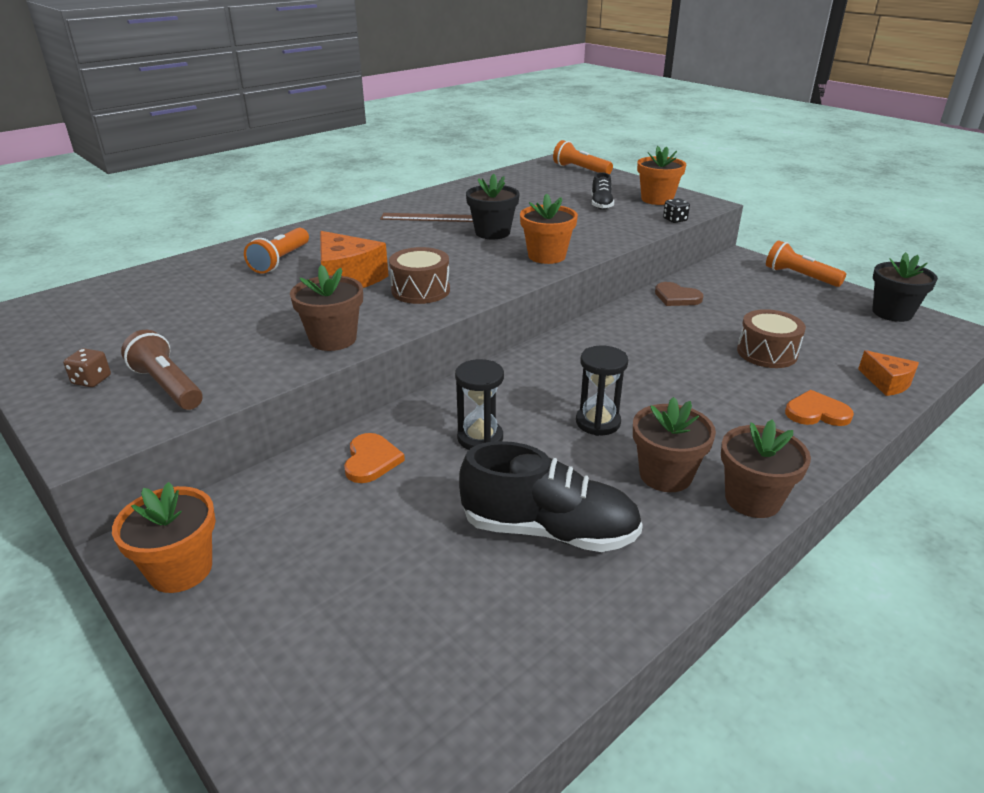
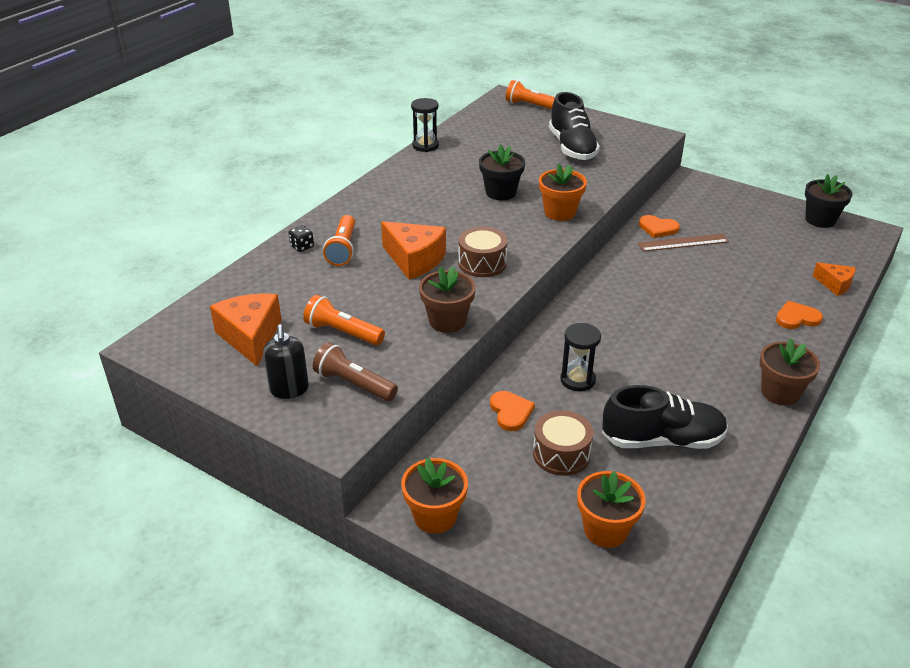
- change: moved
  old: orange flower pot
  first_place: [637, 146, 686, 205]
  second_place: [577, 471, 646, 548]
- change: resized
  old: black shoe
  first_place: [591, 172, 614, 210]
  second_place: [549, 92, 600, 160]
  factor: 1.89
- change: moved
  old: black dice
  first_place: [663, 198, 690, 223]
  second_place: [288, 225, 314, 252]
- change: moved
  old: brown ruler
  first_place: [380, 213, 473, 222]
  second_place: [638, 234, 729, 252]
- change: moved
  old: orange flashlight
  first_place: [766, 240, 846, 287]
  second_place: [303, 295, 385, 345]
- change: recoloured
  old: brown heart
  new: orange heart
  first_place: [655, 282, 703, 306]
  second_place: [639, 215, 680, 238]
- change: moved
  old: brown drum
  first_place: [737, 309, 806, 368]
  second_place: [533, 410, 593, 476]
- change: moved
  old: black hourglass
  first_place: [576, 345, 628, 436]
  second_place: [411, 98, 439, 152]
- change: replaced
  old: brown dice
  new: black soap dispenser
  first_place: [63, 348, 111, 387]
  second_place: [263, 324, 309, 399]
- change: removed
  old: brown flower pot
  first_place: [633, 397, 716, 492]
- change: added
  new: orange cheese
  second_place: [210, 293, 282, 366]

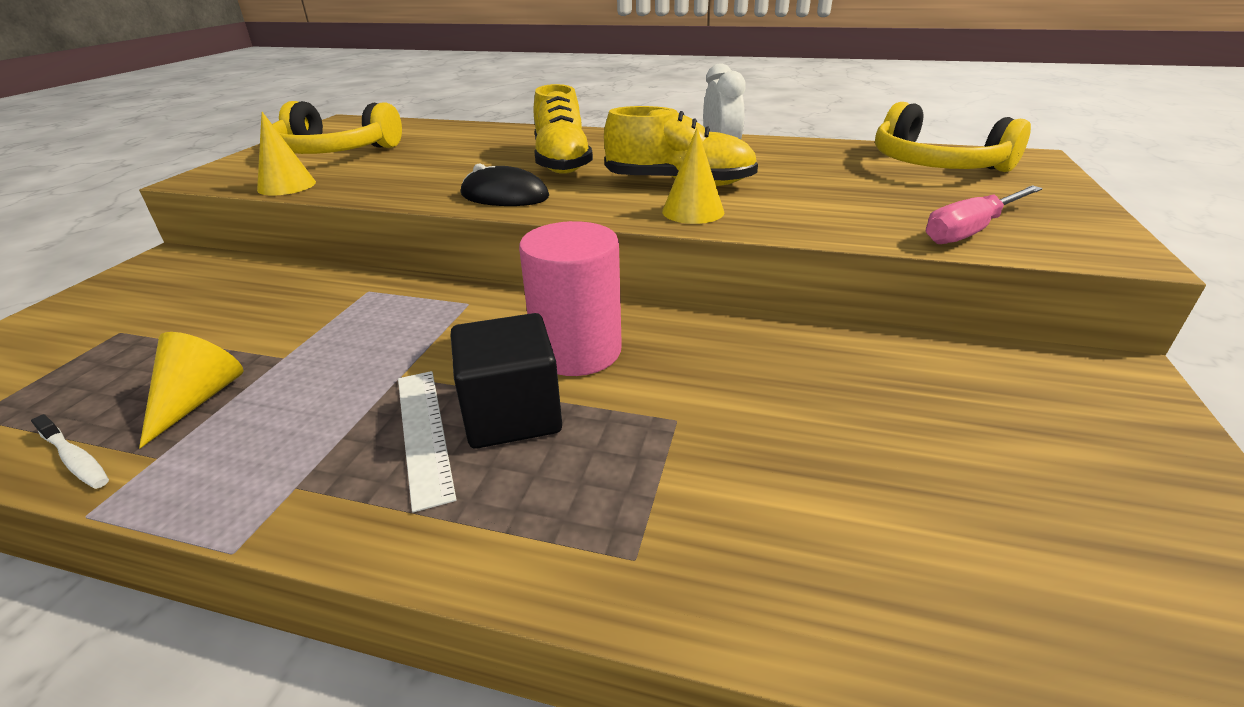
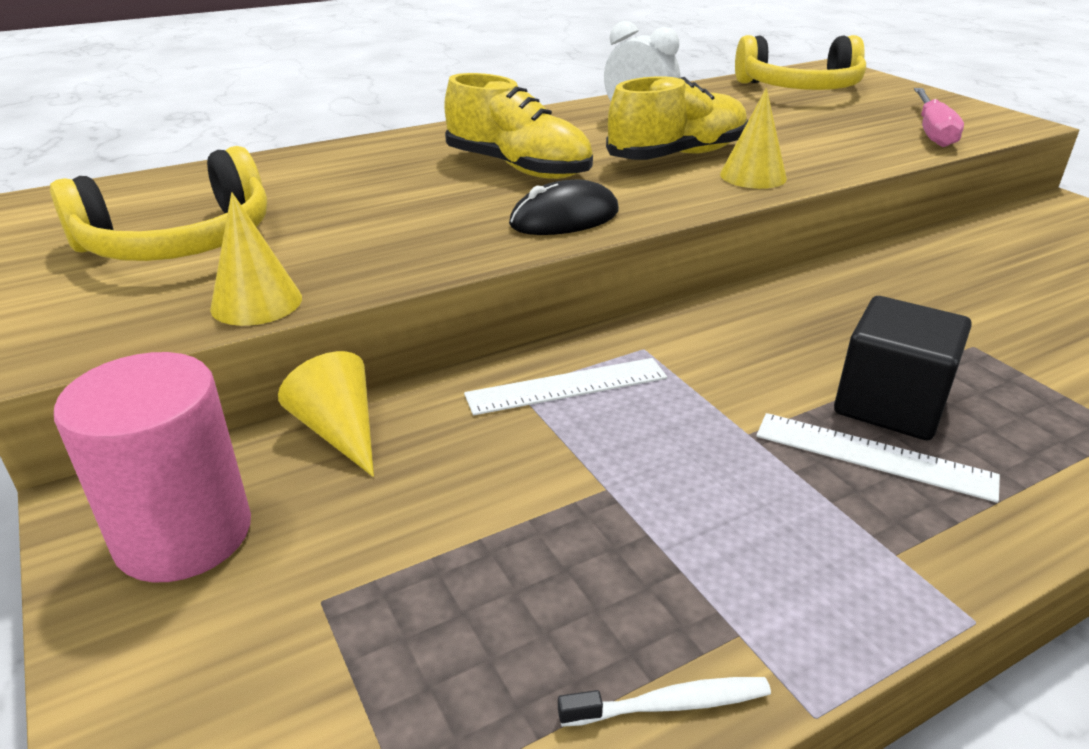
- change: moved
  old: pink cylinder
  first_place: [519, 221, 622, 376]
  second_place: [54, 352, 251, 583]
- change: moved
  old: yellow cone
  first_place: [139, 332, 244, 449]
  second_place: [278, 351, 374, 477]
- change: added
  new: white ruler
  second_place: [464, 358, 667, 415]

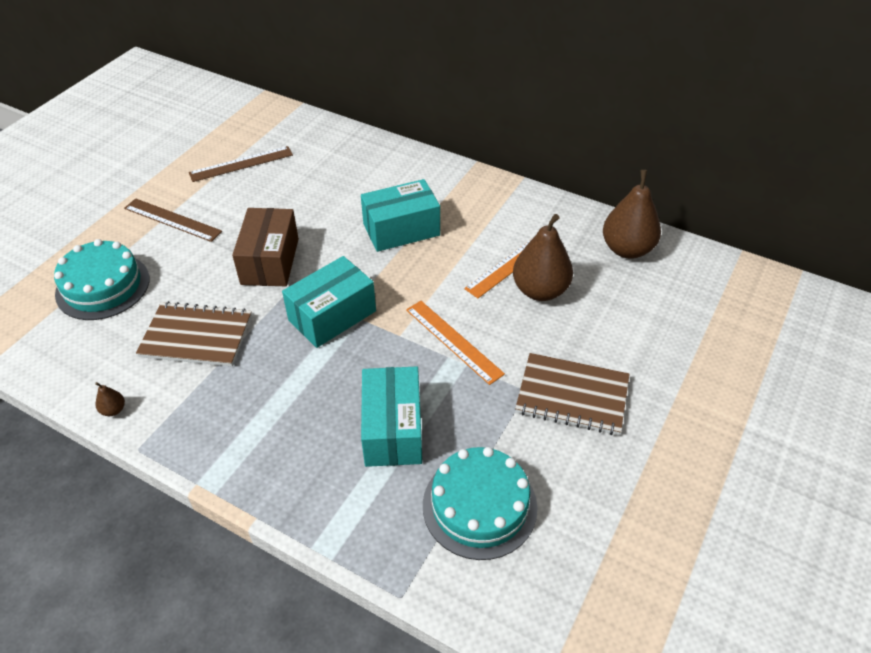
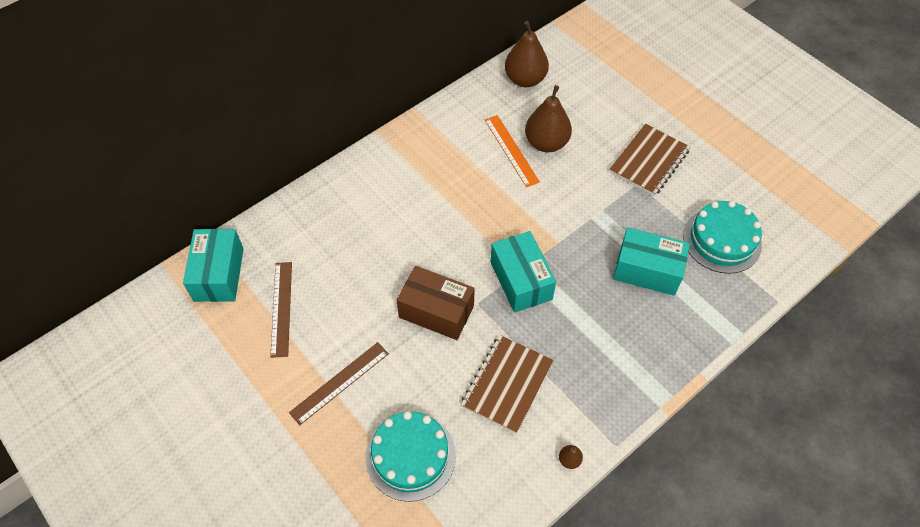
- change: moved
  old: turquoise box
  first_place: [361, 179, 440, 252]
  second_place: [183, 229, 244, 302]
- change: removed
  old: orange ruler
  first_place: [406, 301, 505, 385]

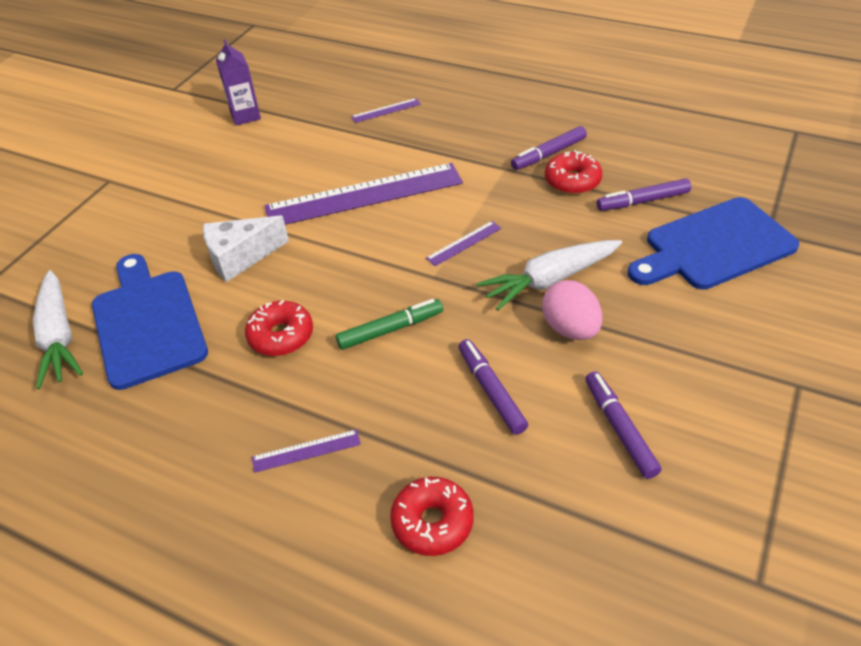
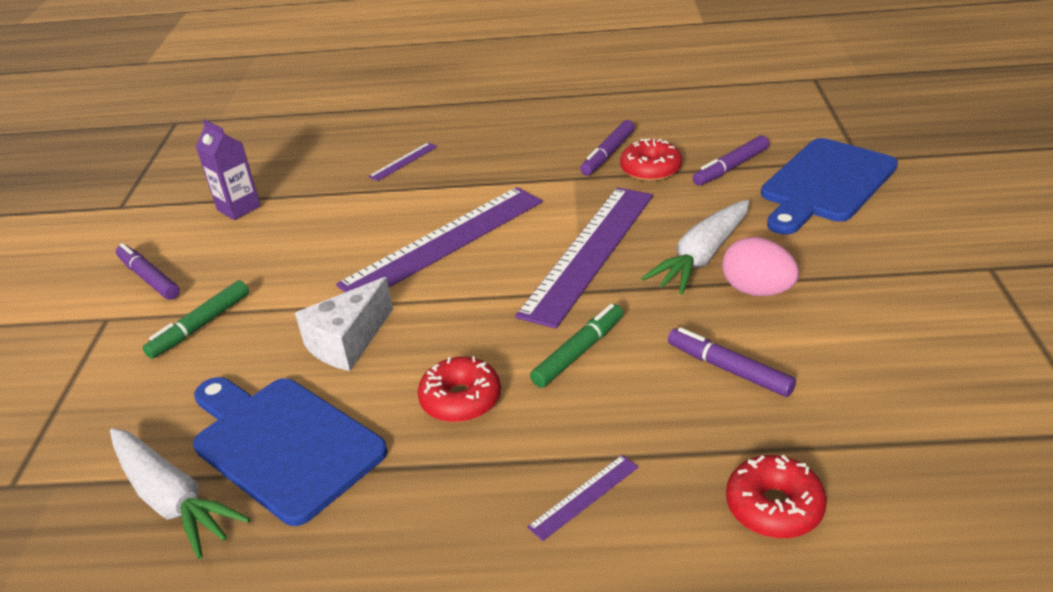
- change: resized
  old: purple ruler
  first_place: [426, 221, 502, 266]
  second_place: [515, 187, 653, 329]
  factor: 2.47
- change: moved
  old: purple marker
  first_place: [585, 371, 661, 479]
  second_place: [116, 243, 180, 300]
- change: added
  new: green marker
  second_place: [143, 280, 249, 359]

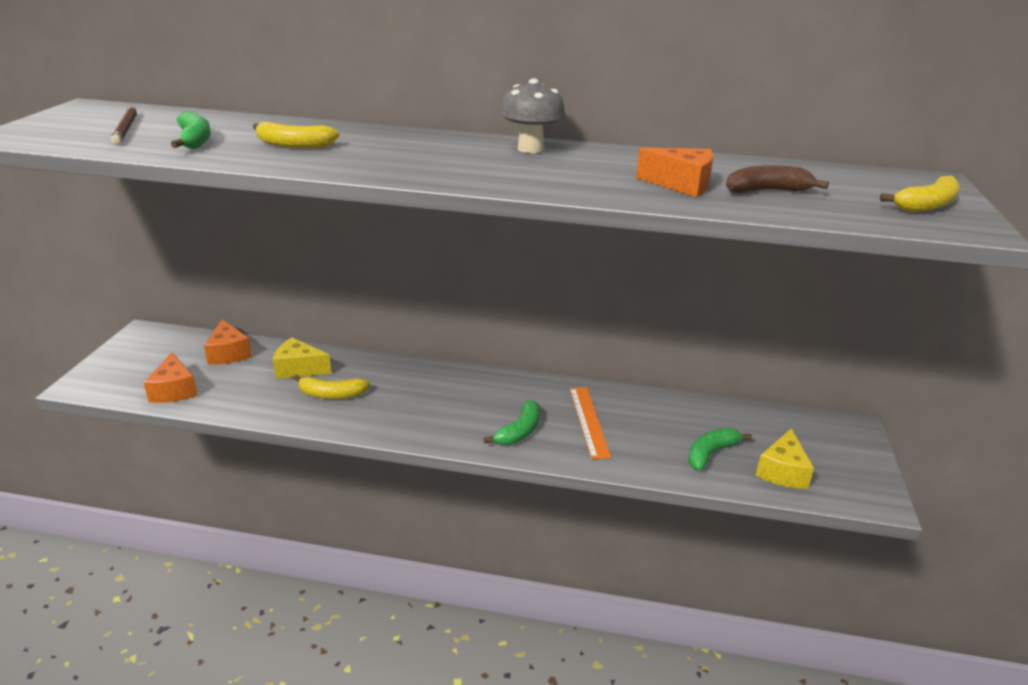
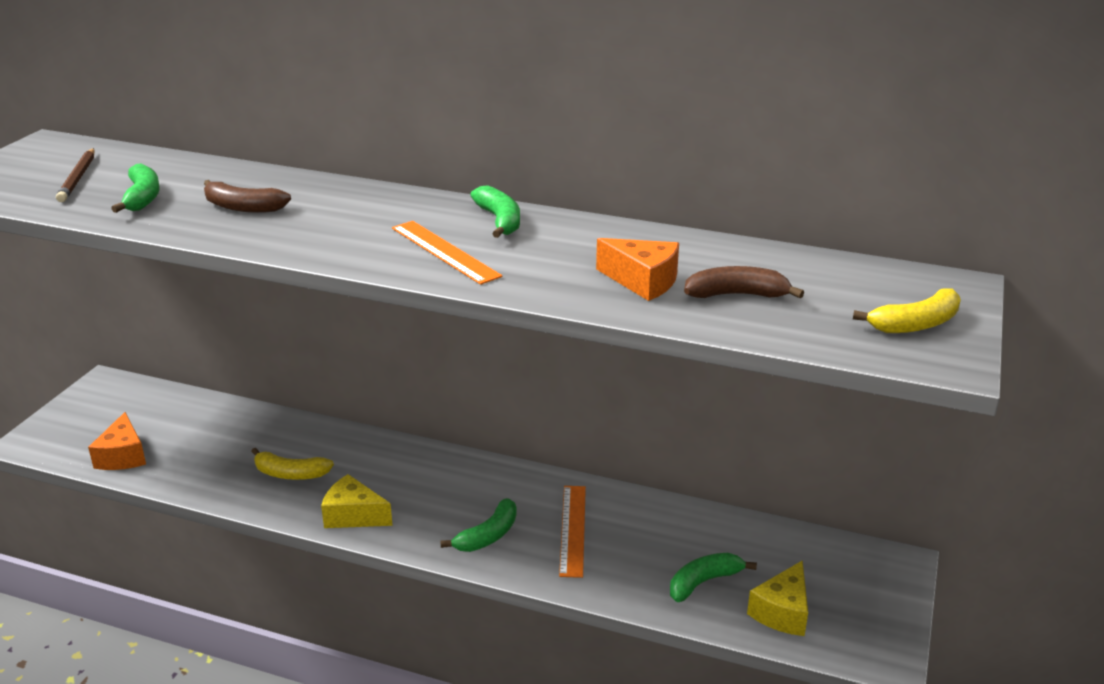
- change: replaced
  old: grey mushroom
  new: green banana
  first_place: [499, 78, 565, 153]
  second_place: [470, 185, 520, 238]
- change: recoloured
  old: yellow banana
  new: brown banana
  first_place: [253, 122, 340, 148]
  second_place: [204, 180, 291, 213]
- change: removed
  old: orange cheese
  first_place: [204, 319, 252, 365]
- change: moved
  old: yellow cheese
  first_place: [273, 338, 331, 379]
  second_place: [321, 474, 393, 528]
- change: added
  new: orange ruler
  second_place: [392, 221, 502, 285]

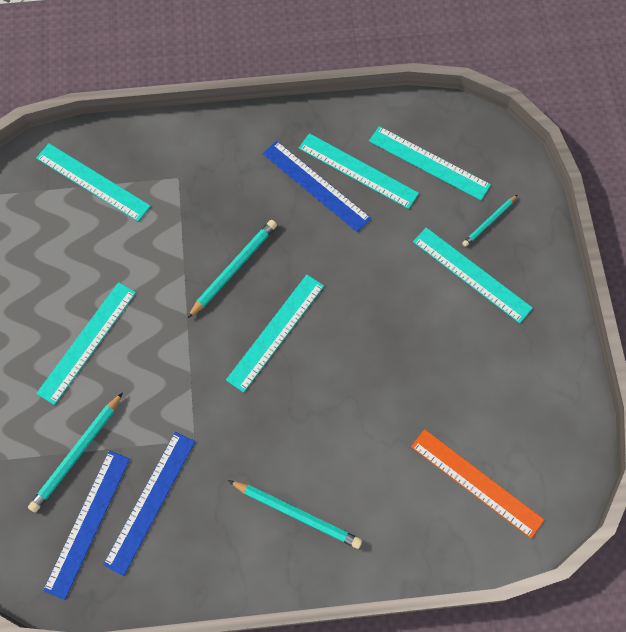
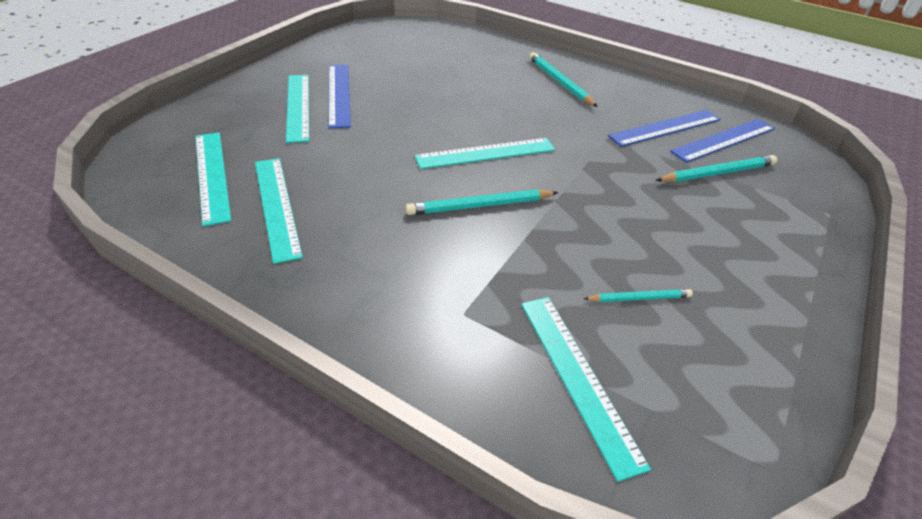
- change: moved
  old: blue ruler
  first_place: [263, 141, 371, 232]
  second_place: [329, 65, 351, 128]
- change: moved
  old: turquoise pencil
  first_place: [462, 195, 517, 247]
  second_place: [583, 289, 693, 302]
- change: removed
  old: turquoise ruler
  first_place: [36, 282, 136, 405]
- change: removed
  old: orange ruler
  first_place: [411, 429, 544, 538]

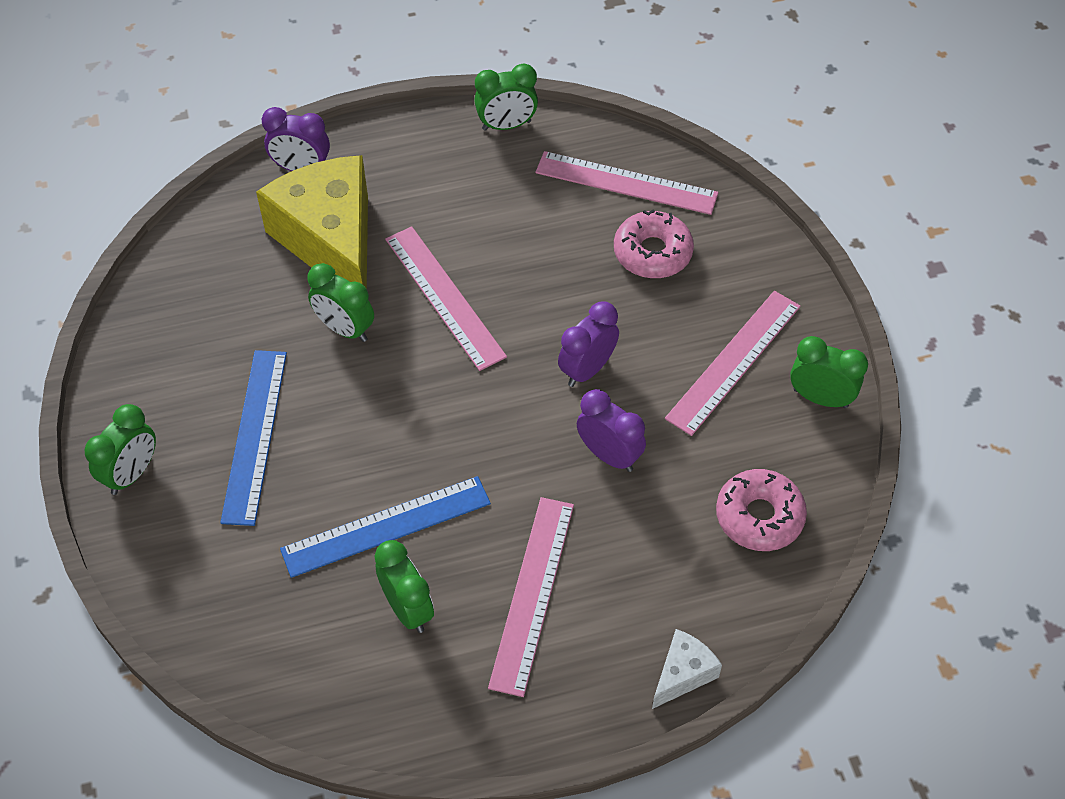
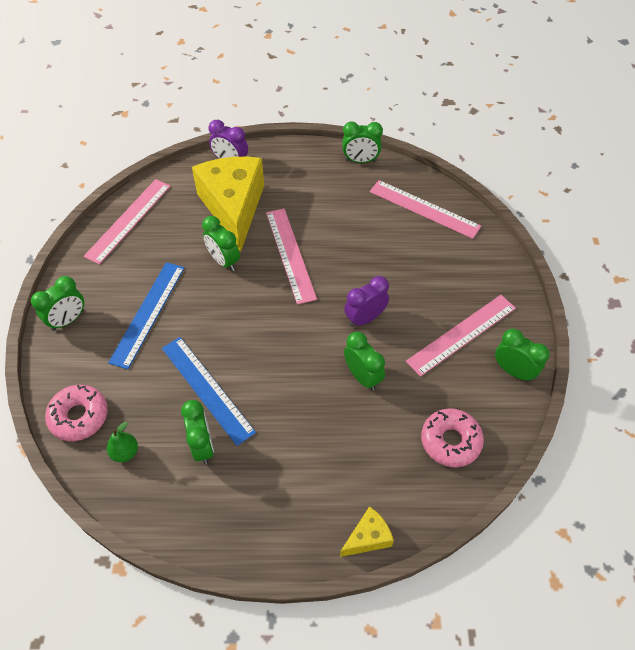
- change: moved
  old: pink donut
  first_place: [614, 210, 694, 278]
  second_place: [45, 385, 108, 441]
- change: recoloured
  old: purple clock
  new: green clock
  first_place: [577, 389, 646, 472]
  second_place: [344, 332, 385, 391]
- change: turned
  old: blue ruler
  first_place: [280, 476, 491, 578]
  second_place: [162, 337, 256, 446]
  degrees: 60
- change: moved
  old: pink ruler
  first_place: [488, 497, 574, 697]
  second_place: [84, 179, 170, 264]
- change: recoloured
  old: white cheese
  new: yellow cheese
  first_place: [652, 629, 722, 709]
  second_place: [340, 506, 394, 557]
- change: added
  new: green pear
  second_place: [107, 422, 138, 462]

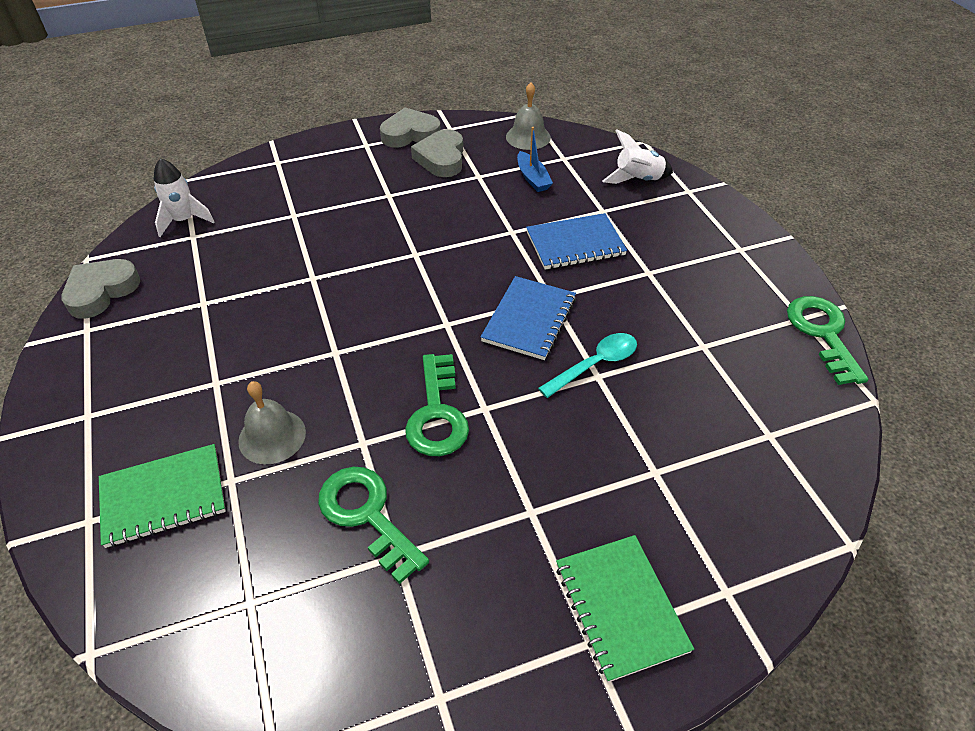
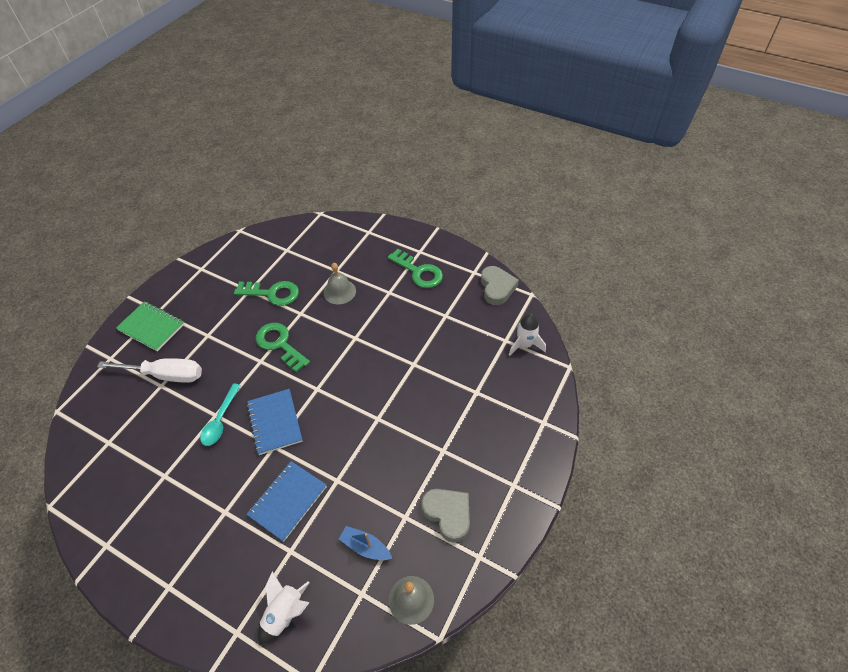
- change: removed
  old: grey heart
  first_place: [380, 108, 441, 148]
- change: moved
  old: green key
  first_place: [787, 296, 869, 385]
  second_place: [388, 249, 443, 288]
- change: removed
  old: green notebook
  first_place: [99, 444, 226, 548]
- change: added
  new: white screwdriver
  second_place: [97, 358, 202, 383]

